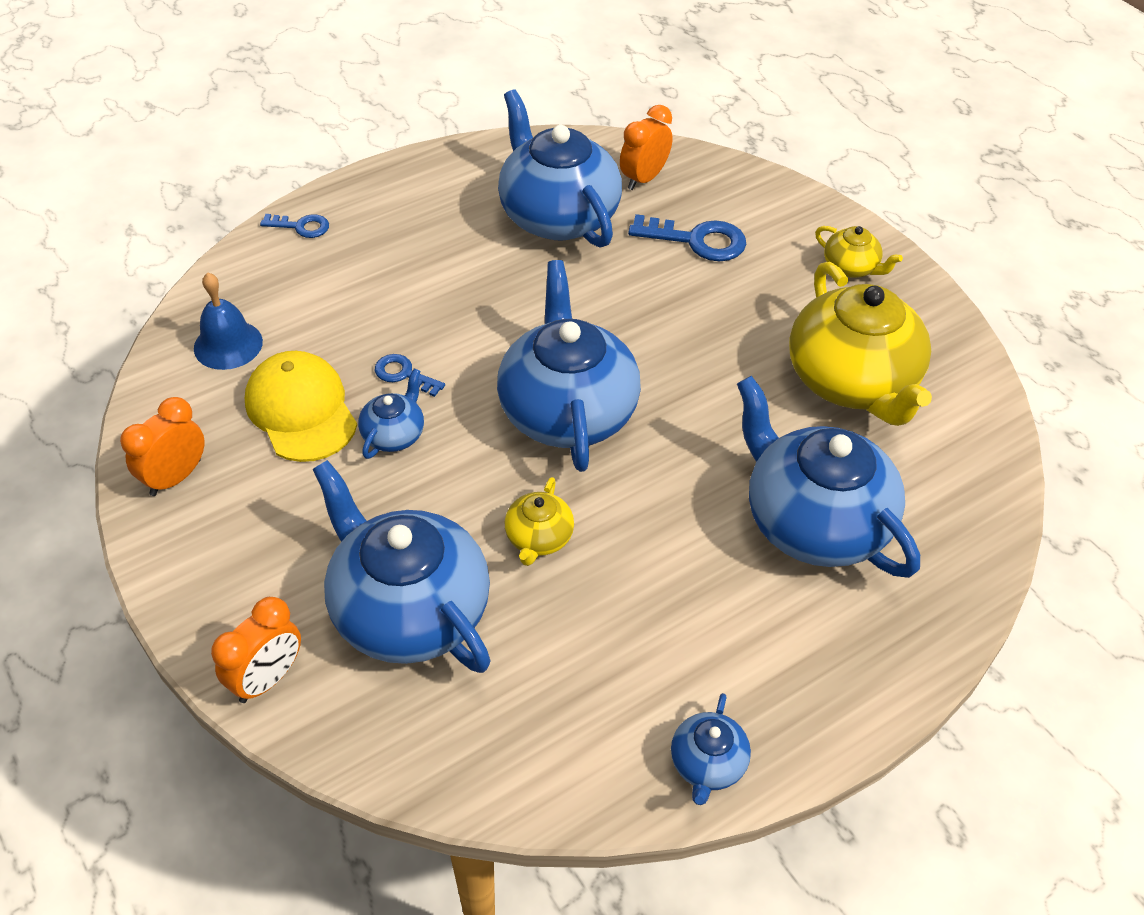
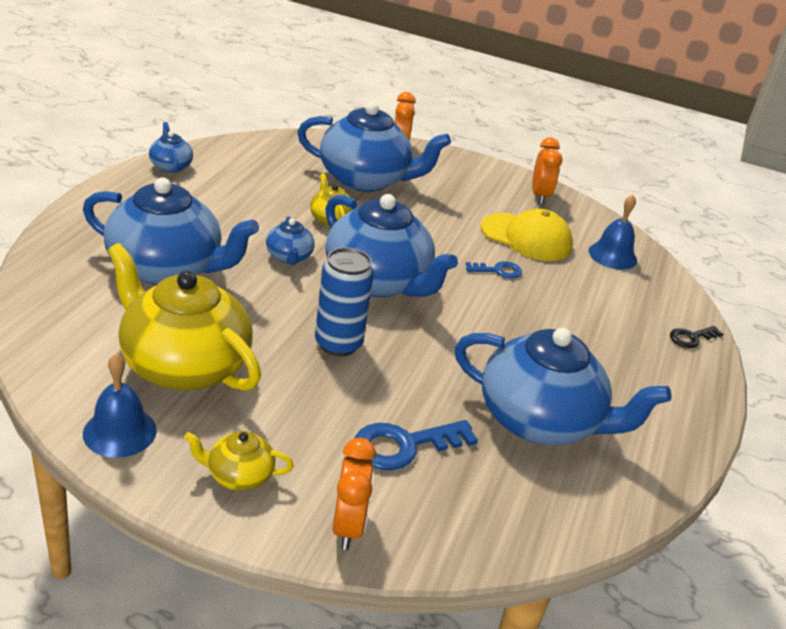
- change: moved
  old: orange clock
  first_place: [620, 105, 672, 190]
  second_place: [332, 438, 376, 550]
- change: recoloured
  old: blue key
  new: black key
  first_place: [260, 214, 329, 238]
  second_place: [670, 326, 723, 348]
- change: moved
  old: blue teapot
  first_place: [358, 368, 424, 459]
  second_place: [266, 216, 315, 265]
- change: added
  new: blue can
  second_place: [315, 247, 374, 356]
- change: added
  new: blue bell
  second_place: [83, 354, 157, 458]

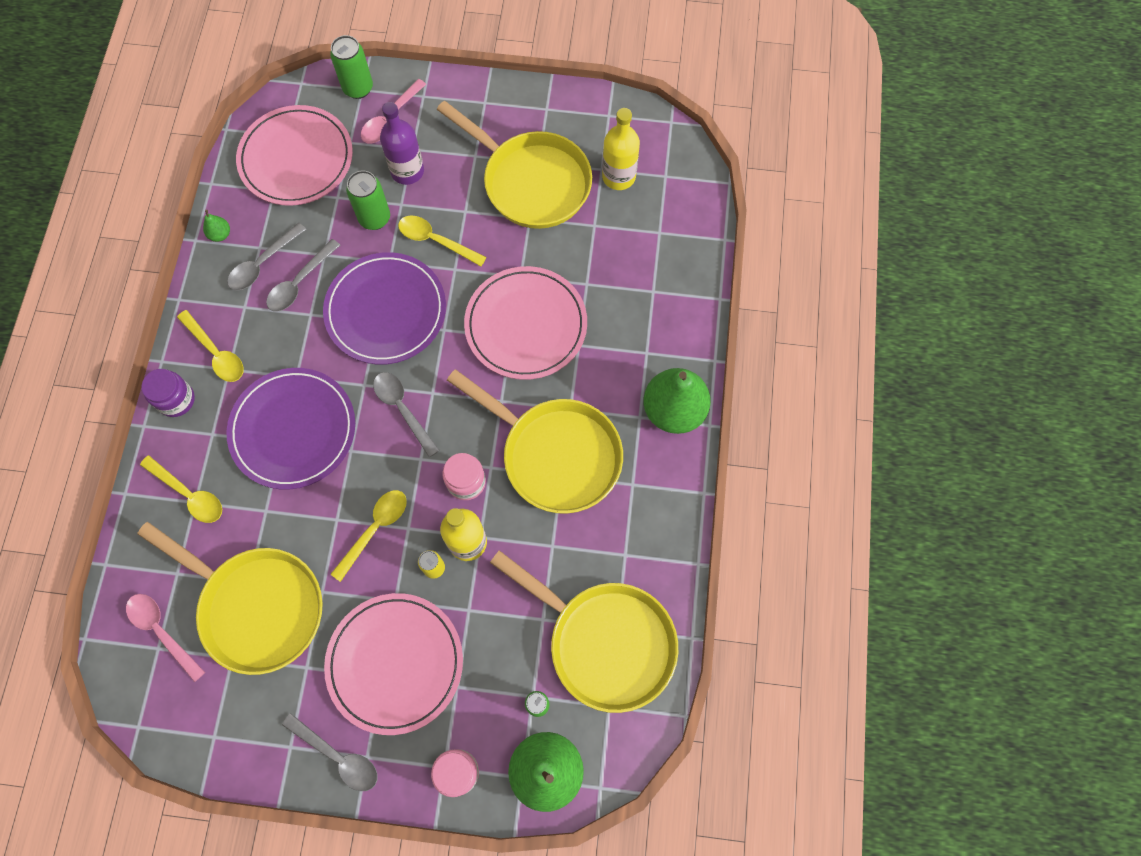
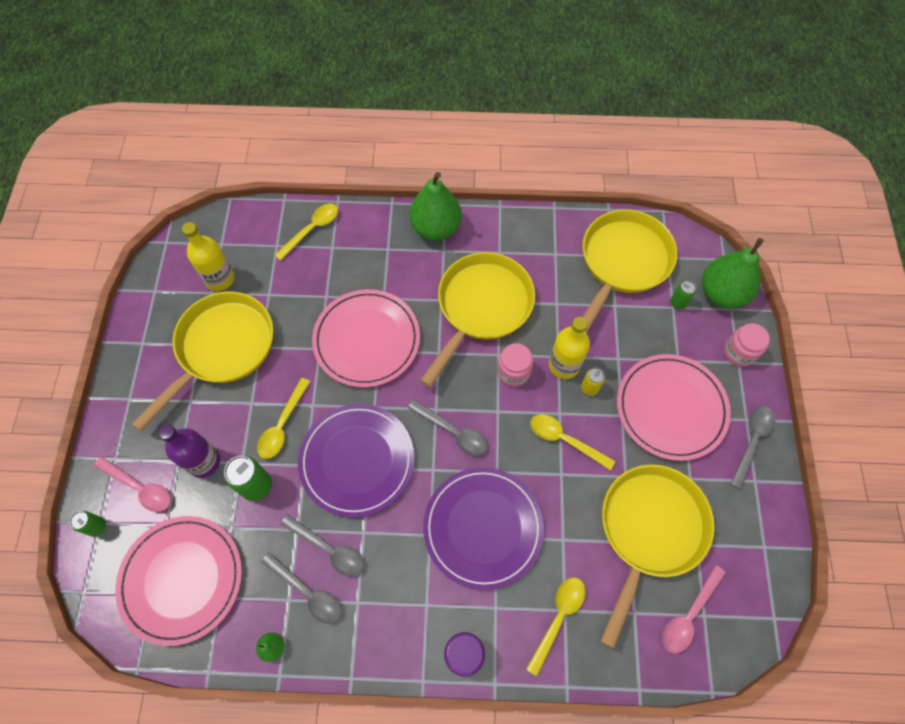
- change: resized
  old: green can
  first_place: [330, 35, 373, 99]
  second_place: [70, 511, 106, 537]
  factor: 0.6
- change: moved
  old: yellow spoon
  first_place: [177, 310, 244, 382]
  second_place: [275, 203, 338, 261]
- change: turned
  old: grey spoon
  first_place: [373, 372, 440, 457]
  second_place: [408, 400, 488, 456]
  degrees: -105

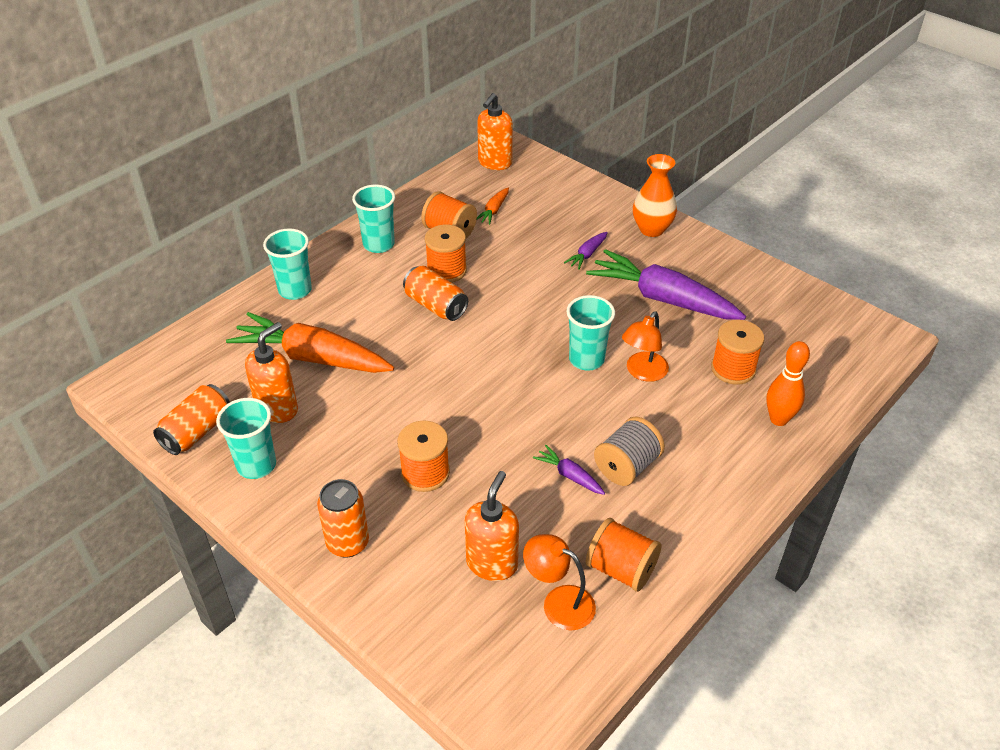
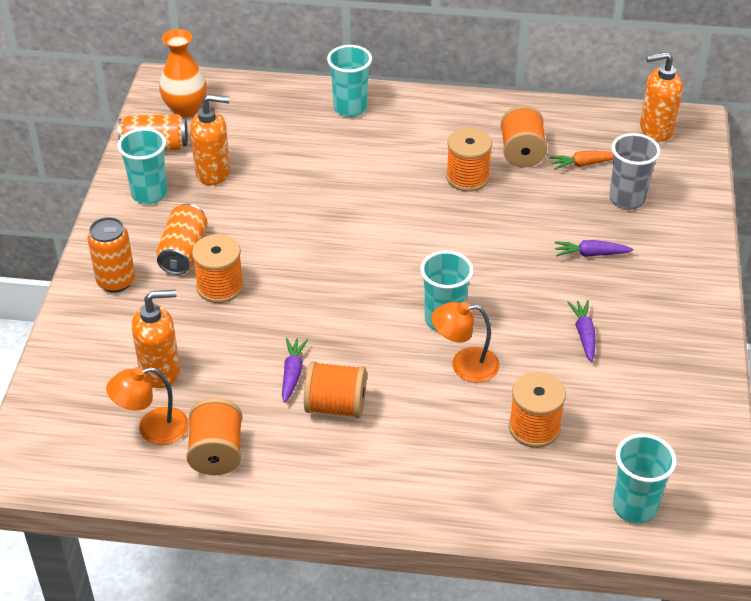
- change: moved
  old: orange vase
  first_place: [633, 154, 677, 237]
  second_place: [159, 29, 207, 117]
- change: moved
  old: turquoise cup
  first_place: [352, 185, 395, 253]
  second_place: [613, 434, 677, 524]
- change: resized
  old: purple carrot
  first_place: [586, 249, 746, 320]
  second_place: [567, 300, 596, 362]
  factor: 0.43
- change: moved
  old: orange can
  first_place: [403, 266, 468, 321]
  second_place: [157, 204, 208, 275]
- change: removed
  old: orange carrot
  first_place: [226, 312, 394, 373]
- change: removed
  old: orange bowling pin
  first_place: [766, 341, 810, 426]
- change: recoloured
  old: grey spool
  new: orange spool
  first_place: [594, 416, 665, 486]
  second_place: [304, 361, 367, 418]
- change: turned
  old: orange lamp
  first_place: [523, 534, 596, 630]
  second_place: [106, 367, 189, 445]
  degrees: -105
- change: added
  new: grey cup
  second_place: [610, 133, 660, 210]

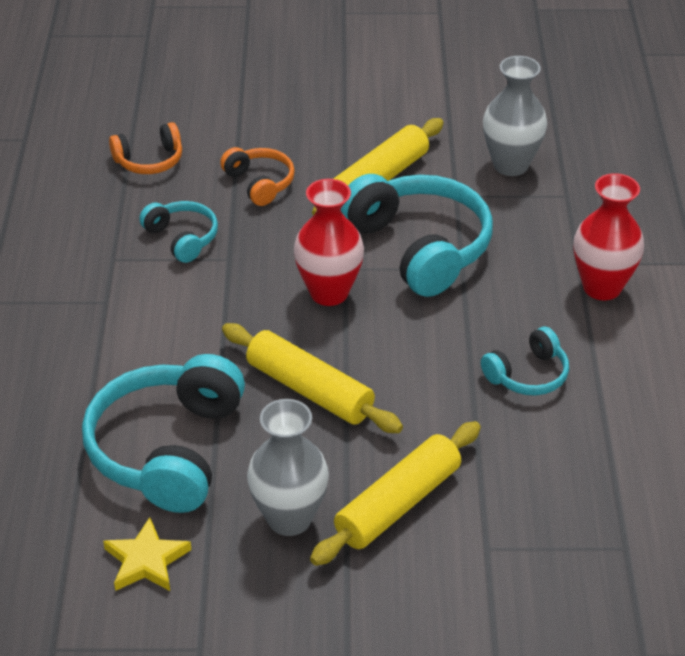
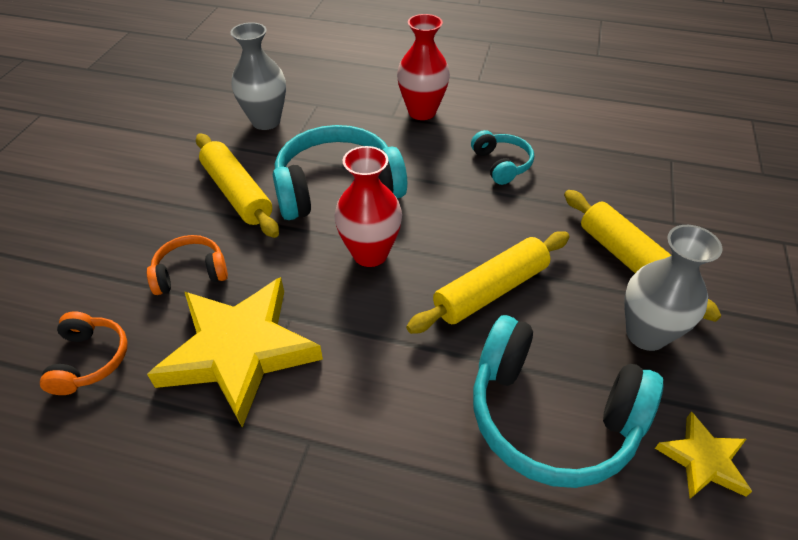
- change: replaced
  old: turquoise headphones
  new: yellow star
  first_place: [139, 201, 218, 263]
  second_place: [147, 277, 323, 427]

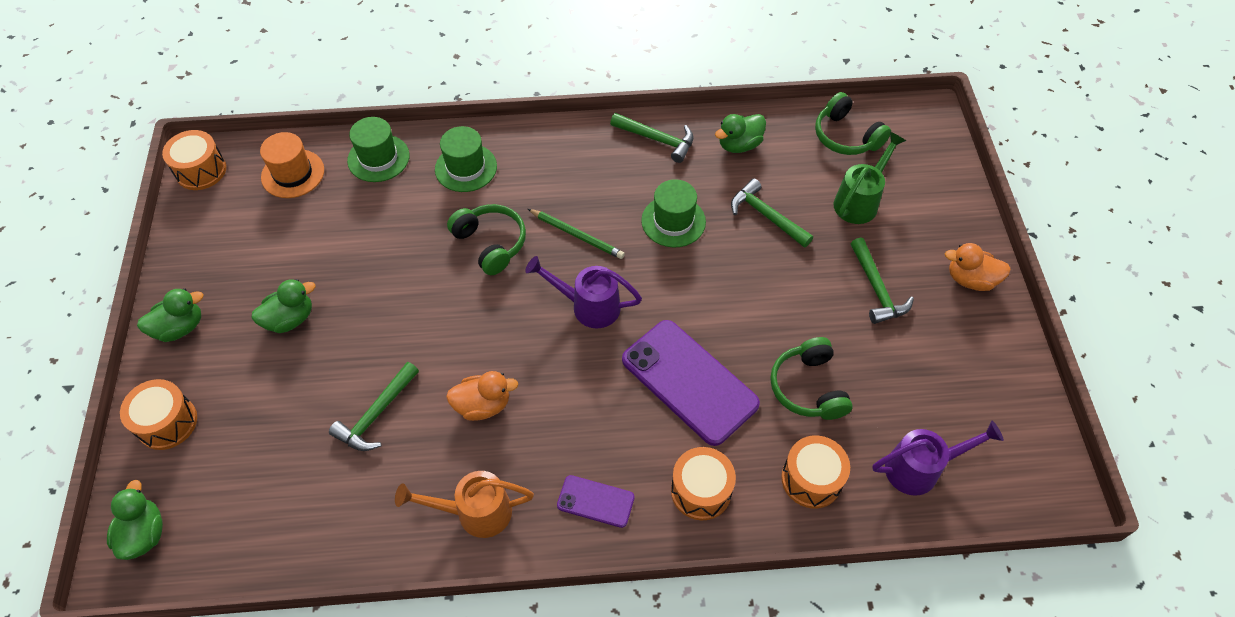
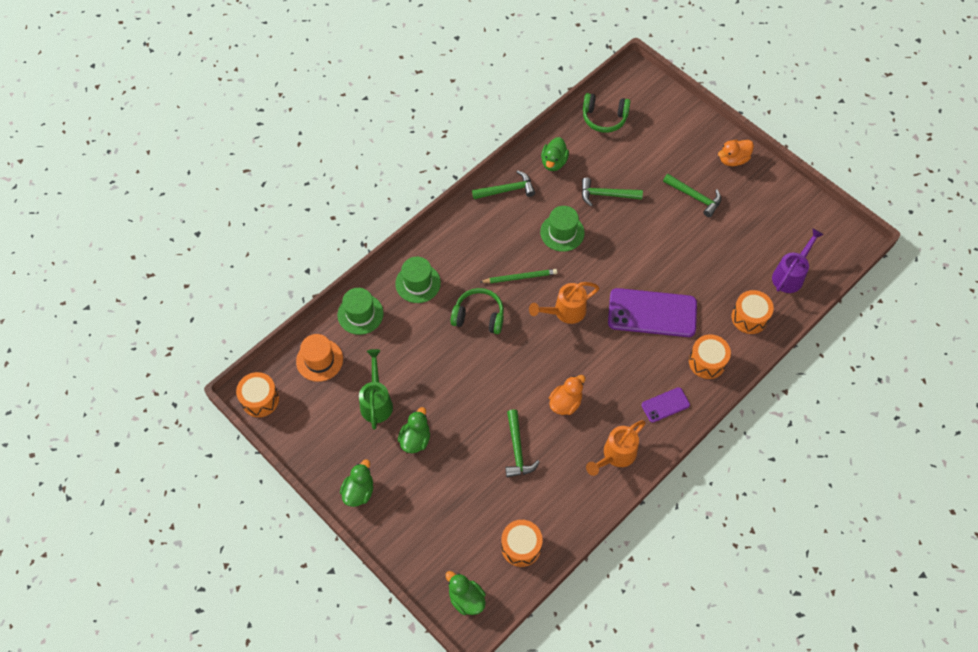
- change: moved
  old: green watering can
  first_place: [834, 132, 906, 224]
  second_place: [359, 349, 393, 430]
- change: recoloured
  old: purple watering can
  new: orange watering can
  first_place: [525, 256, 642, 329]
  second_place: [529, 282, 600, 324]
- change: removed
  old: green headphones
  first_place: [770, 337, 853, 420]
- change: moved
  old: orange drum
  first_place: [120, 379, 197, 450]
  second_place: [501, 520, 543, 567]

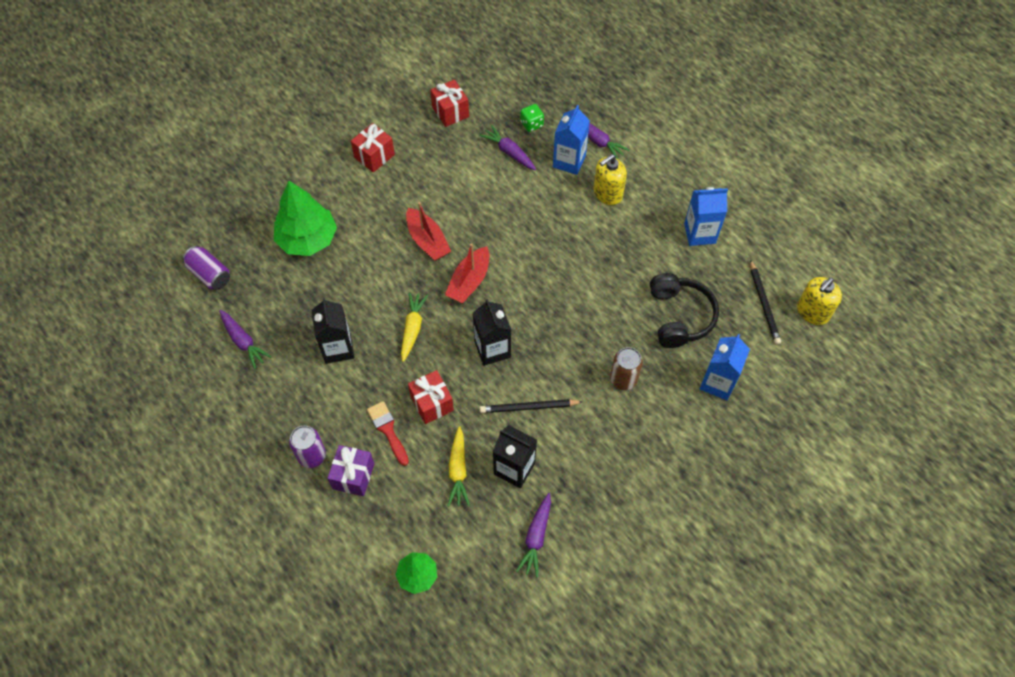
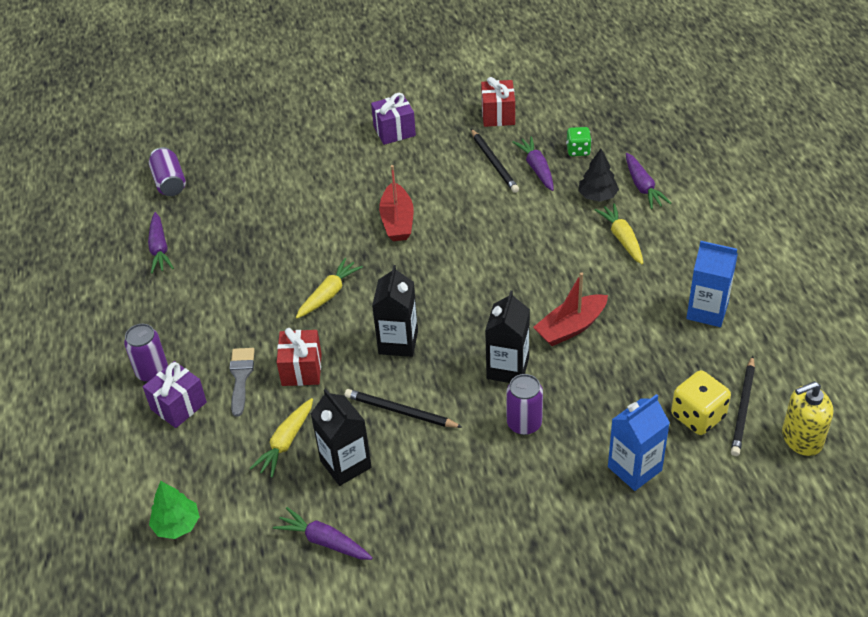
- change: replaced
  old: blue carton
  new: black tree
  first_place: [553, 105, 590, 175]
  second_place: [578, 149, 619, 202]
- change: recoloured
  old: red gift
  new: purple gift
  first_place: [351, 123, 395, 173]
  second_place: [371, 93, 416, 145]
- change: replaced
  old: yellow soap dispenser
  new: yellow carrot
  first_place: [594, 154, 627, 205]
  second_place: [594, 203, 643, 264]
- change: removed
  old: green tree
  first_place: [274, 181, 337, 256]
- change: moved
  old: red boat
  first_place: [445, 243, 489, 303]
  second_place: [533, 272, 608, 346]
- change: removed
  old: black headphones
  first_place: [650, 273, 719, 348]
- change: moved
  old: black carton
  first_place: [311, 298, 354, 364]
  second_place: [485, 290, 530, 383]
- change: recoloured
  old: brown can
  new: purple can
  first_place: [610, 347, 643, 390]
  second_place: [506, 374, 543, 435]
- change: recoloured
  old: red brush
  new: grey brush
  first_place: [367, 401, 409, 466]
  second_place: [229, 348, 255, 417]
- change: turned
  old: purple carrot
  first_place: [516, 493, 551, 577]
  second_place: [273, 507, 373, 560]
  degrees: 75
- change: added
  new: black pencil
  second_place: [471, 129, 519, 193]
- change: added
  new: yellow dice
  second_place: [671, 370, 731, 435]

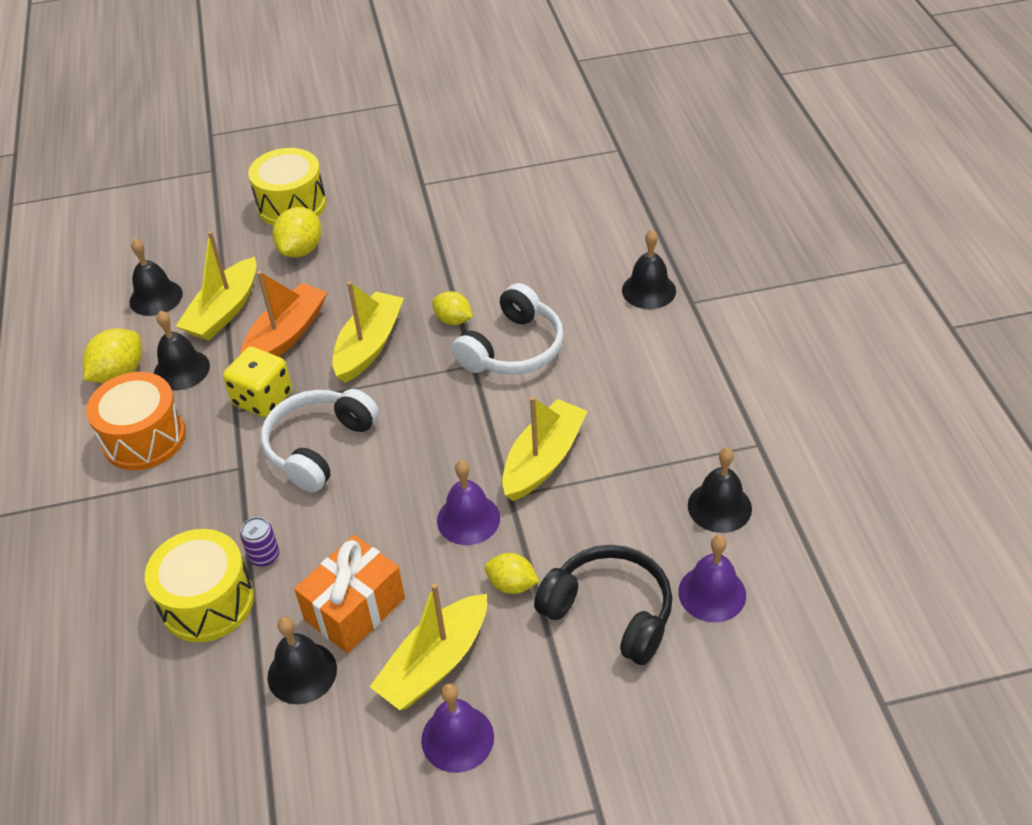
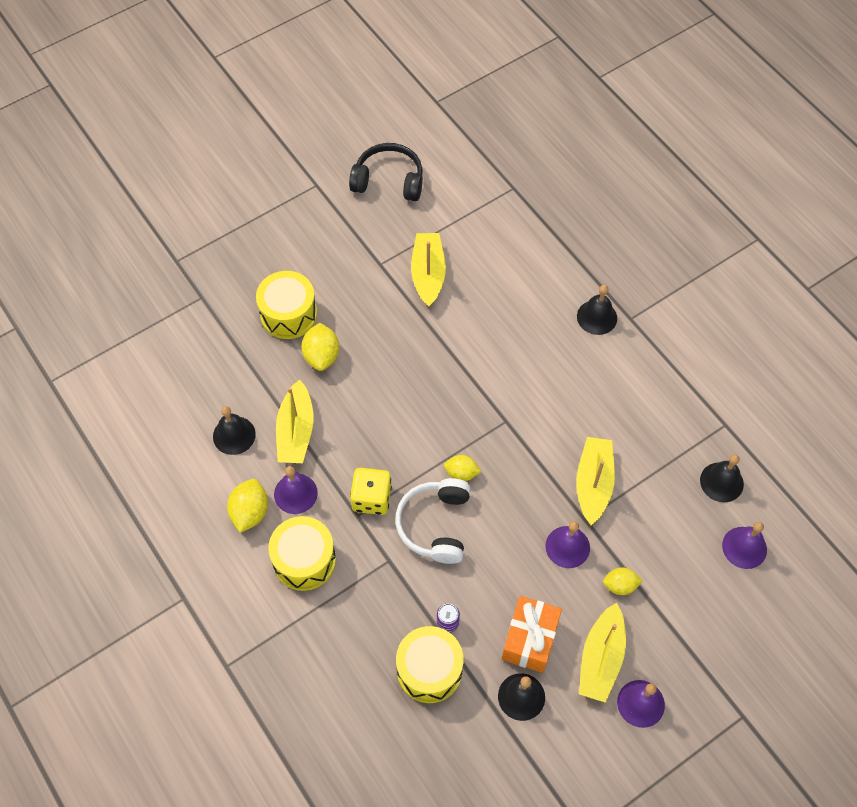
- change: removed
  old: orange boat
  first_place: [240, 271, 327, 357]
- change: moved
  old: yellow boat
  first_place: [333, 281, 404, 383]
  second_place: [411, 233, 446, 307]
- change: removed
  old: white headphones
  first_place: [452, 283, 564, 375]
- change: moved
  old: yellow lemon
  first_place: [432, 291, 473, 325]
  second_place: [444, 455, 481, 481]
- change: recoloured
  old: black bell
  new: purple bell
  first_place: [154, 311, 210, 390]
  second_place: [274, 466, 318, 514]
- change: recoloured
  old: orange drum
  new: yellow drum
  first_place: [86, 372, 186, 470]
  second_place: [268, 516, 336, 591]
- change: moved
  old: black headphones
  first_place: [534, 545, 672, 665]
  second_place: [349, 143, 423, 201]

